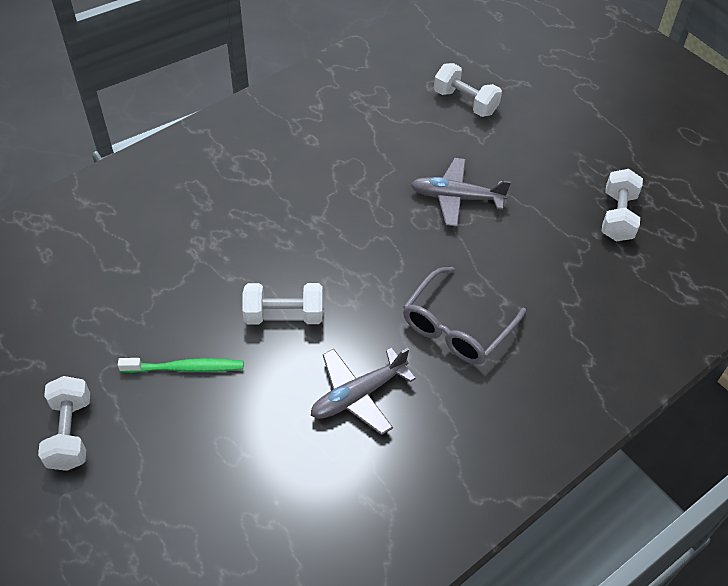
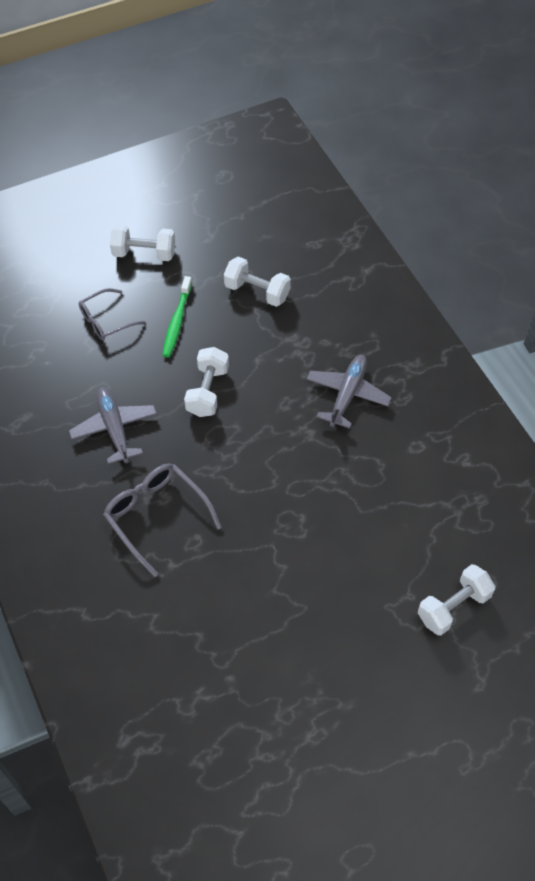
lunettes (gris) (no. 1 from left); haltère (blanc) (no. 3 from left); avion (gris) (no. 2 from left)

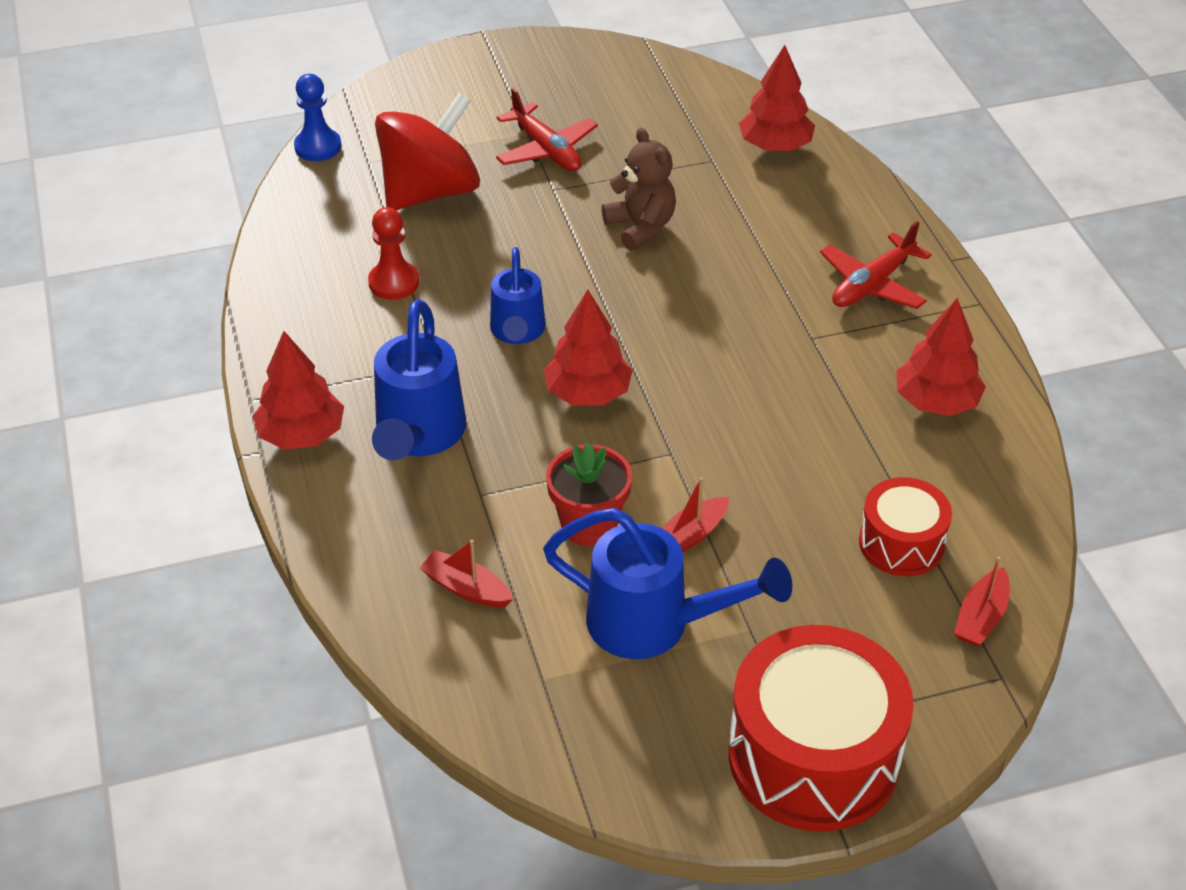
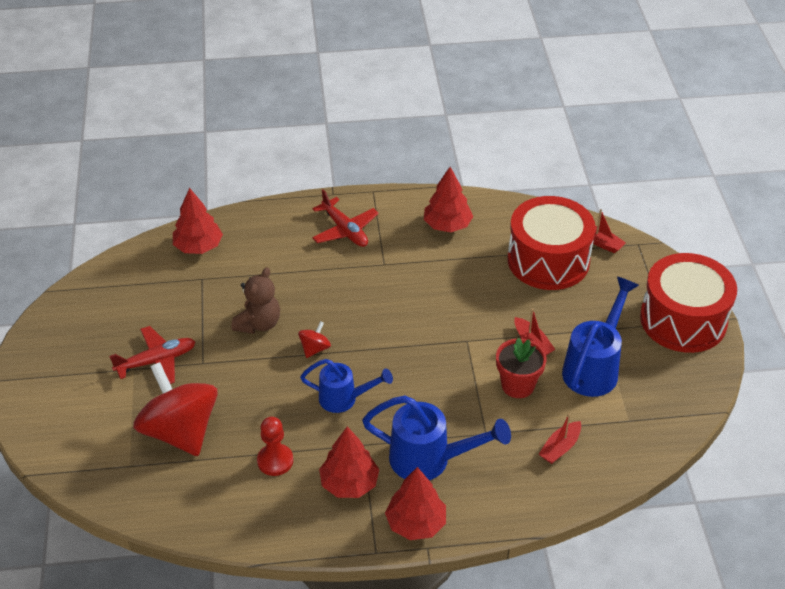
ours en peluche (marron); toupie (rouge) (no. 2 from left); arbre (rouge) (no. 2 from left); tambour (rouge) (no. 1 from left); pion (bleu)

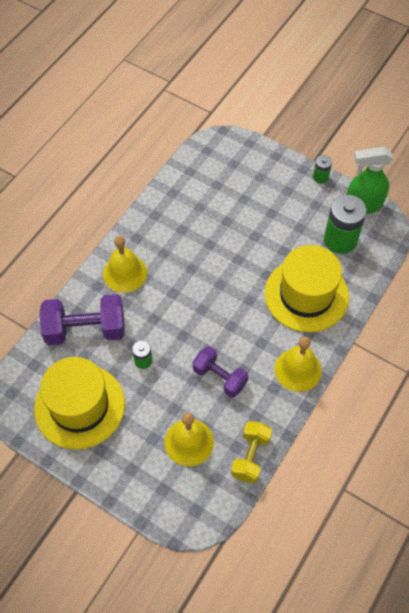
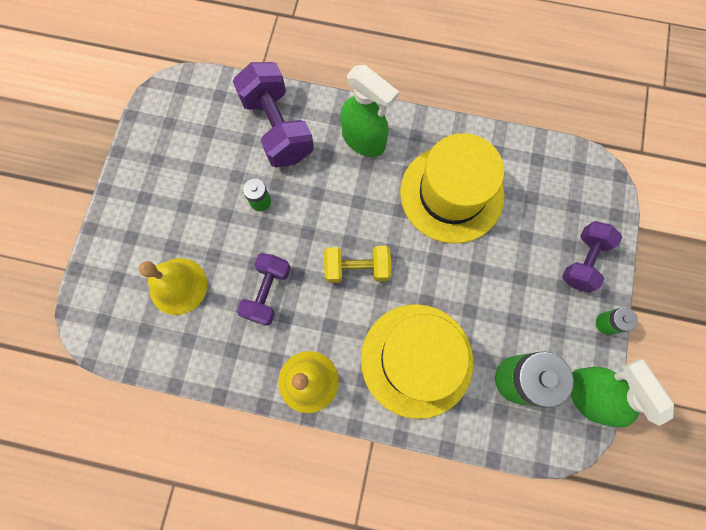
haltère (jaune); vaporisateur (vert) (no. 1 from left); chapeau (jaune) (no. 2 from left); haltère (violet) (no. 3 from left)

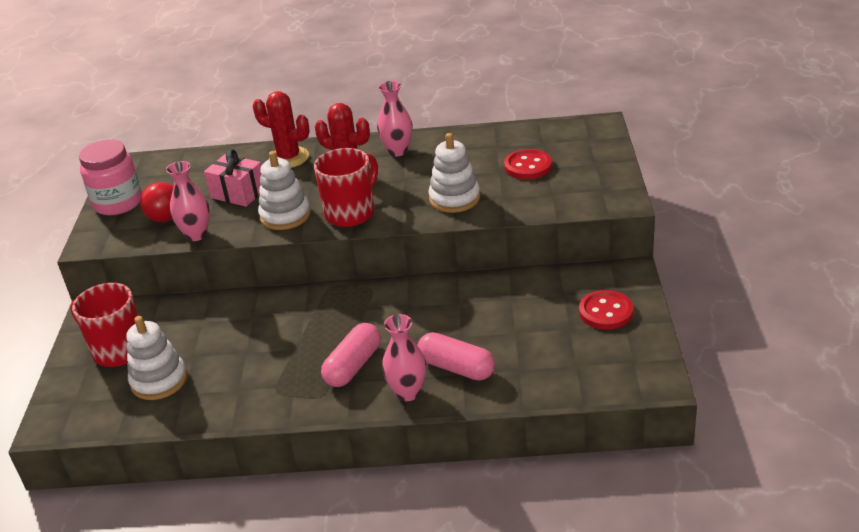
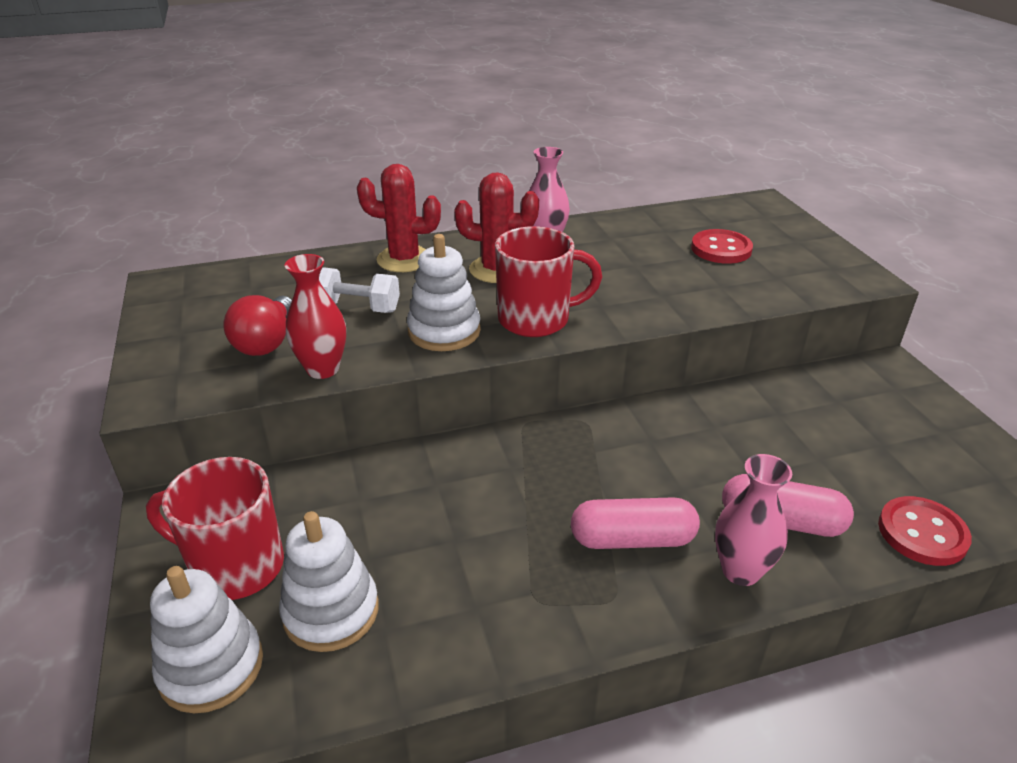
jouet à empiler (blanc) (no. 1 from left); vase (rouge); haltère (blanc); tasse (rouge) (no. 2 from left); gélule (rose) (no. 1 from left); bouton (rouge) (no. 2 from left); bocal (rose)

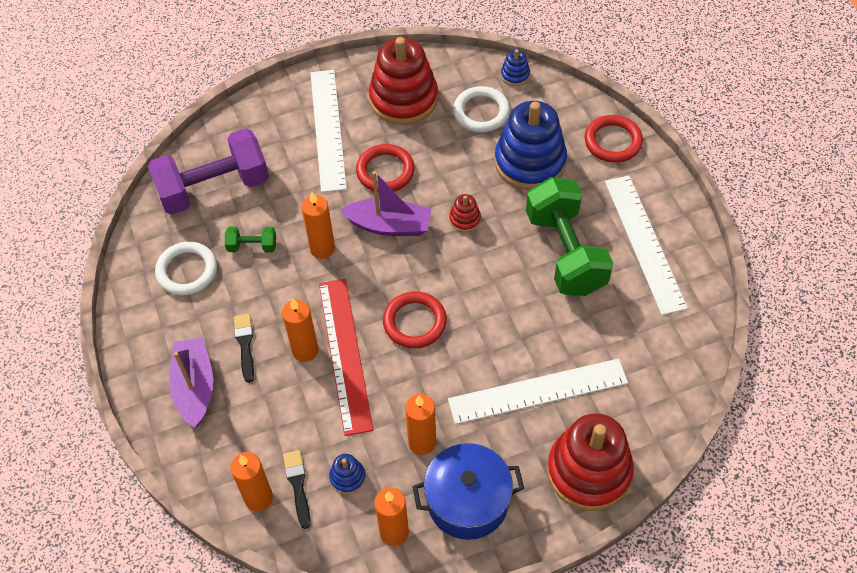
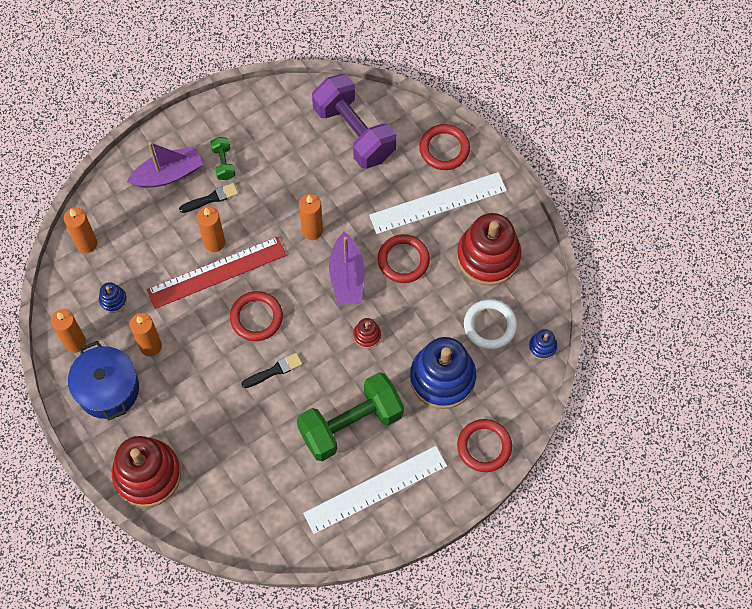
haltère (vert) (no. 1 from left); pinceau (noir) (no. 2 from left); anneau (rouge) (no. 3 from left); anneau (blanc) (no. 1 from left in the first image); règle (blanc) (no. 2 from left in the first image)

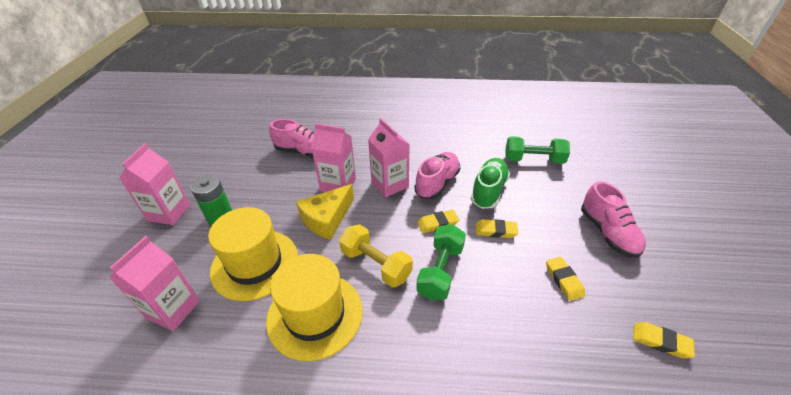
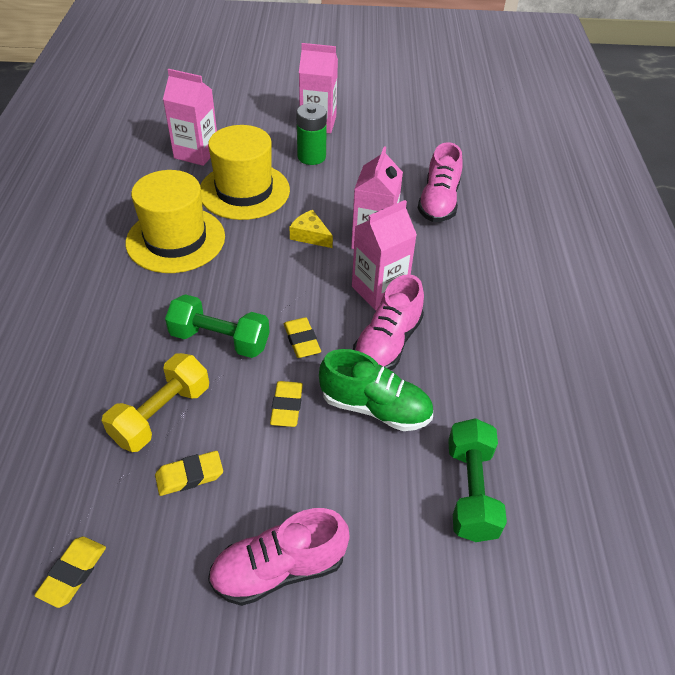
haltère (jaune); fromage (jaune); chaussure (rose) (no. 2 from left)

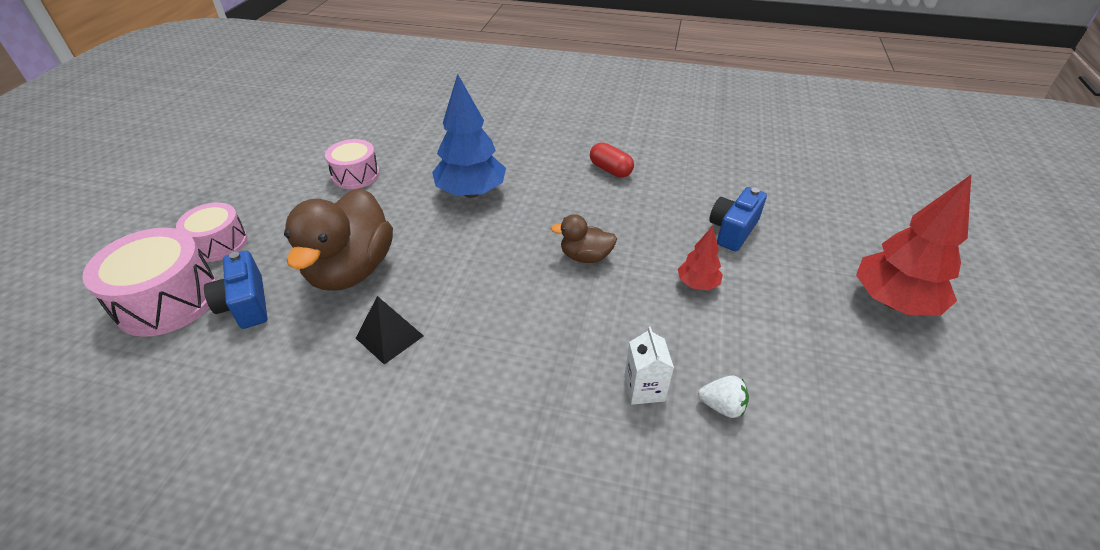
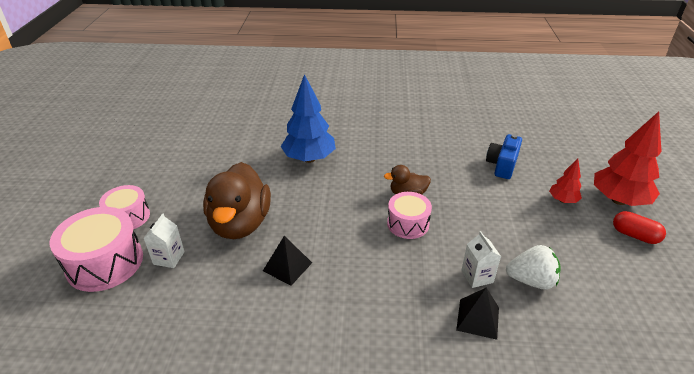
brique de lait (blanc) (no. 1 from left); tambour (rose) (no. 3 from left); pyramide (noir) (no. 2 from left); fraise (blanc); arbre (rouge) (no. 1 from left); gélule (rouge)

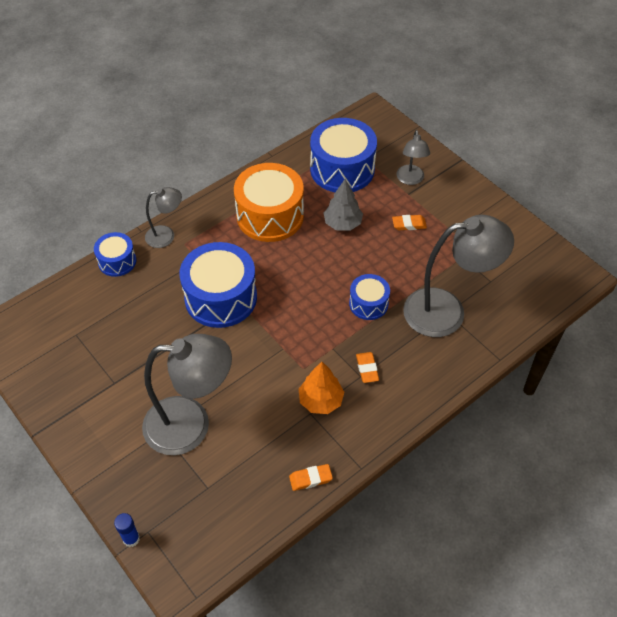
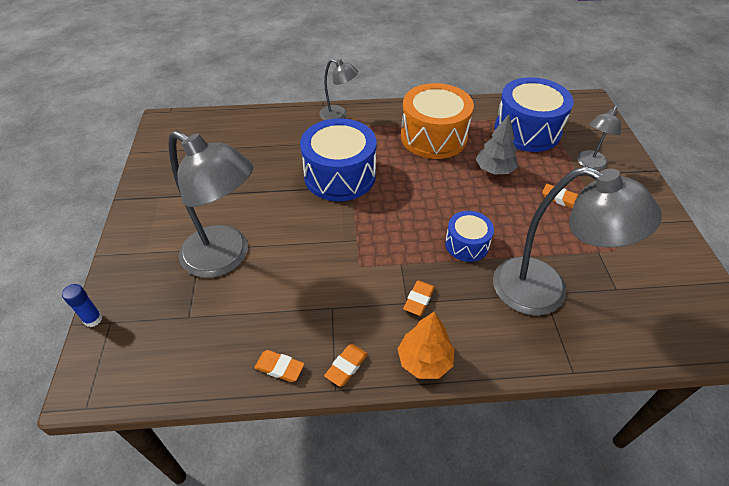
gomme (orange) (no. 2 from left); arbre (orange); tambour (bleu) (no. 1 from left in the first image)

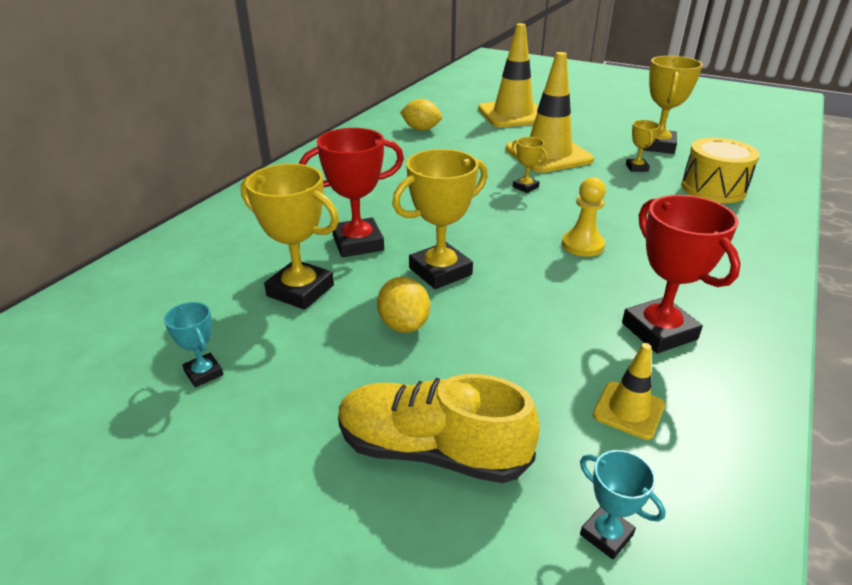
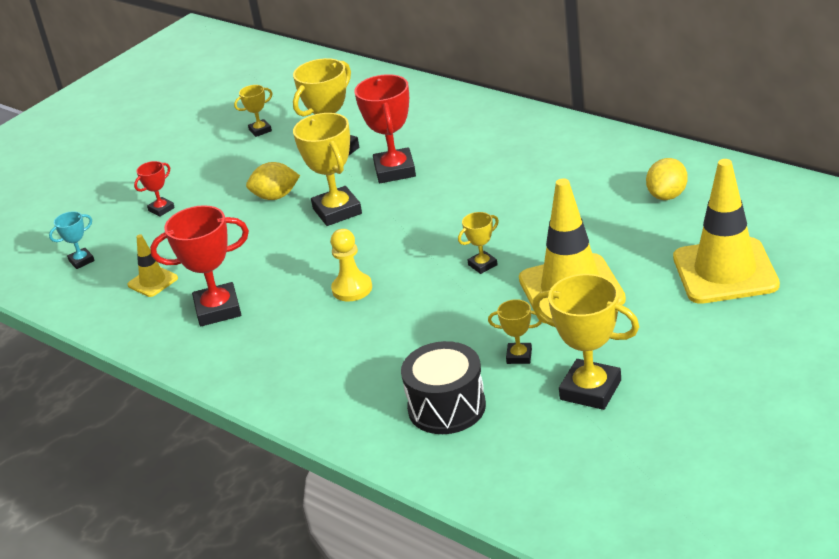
trophée (rouge) (no. 1 from left); trophée (jaune) (no. 1 from left); tambour (noir)

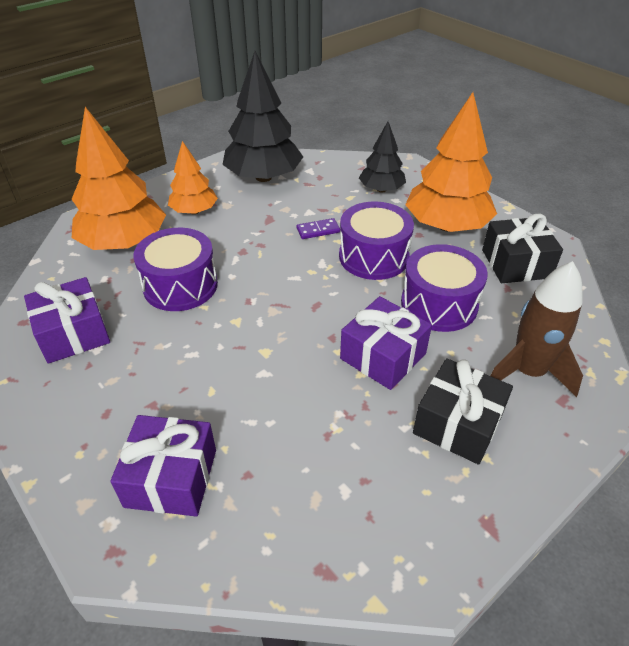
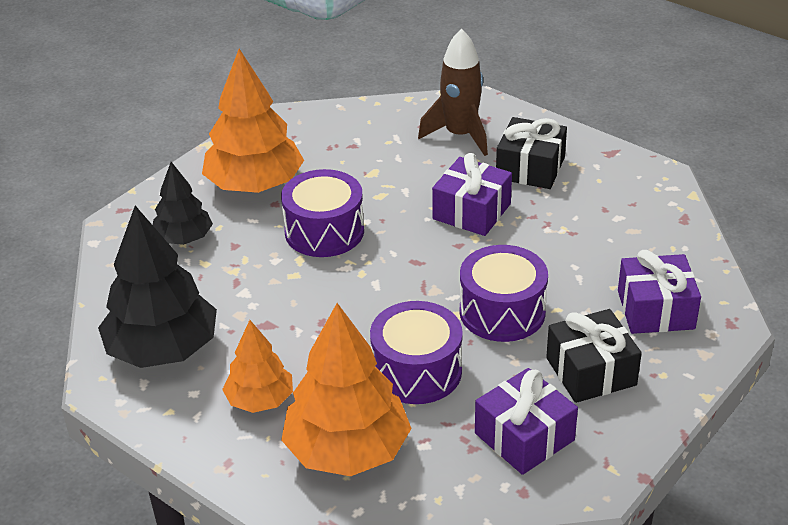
tambour (violet) (no. 3 from left); cadeau (noir) (no. 2 from left); domino (violet)

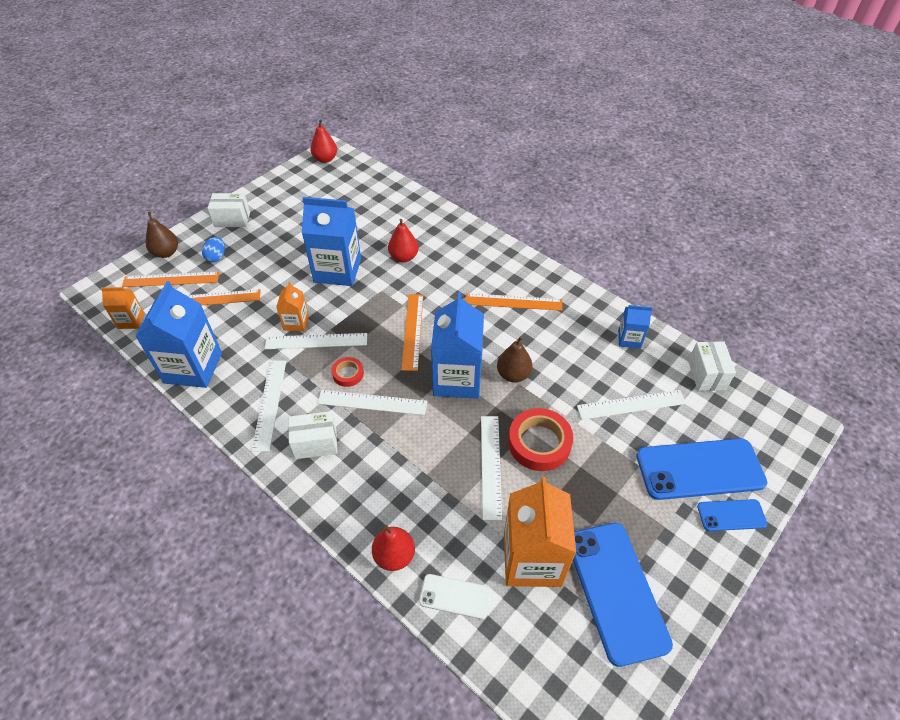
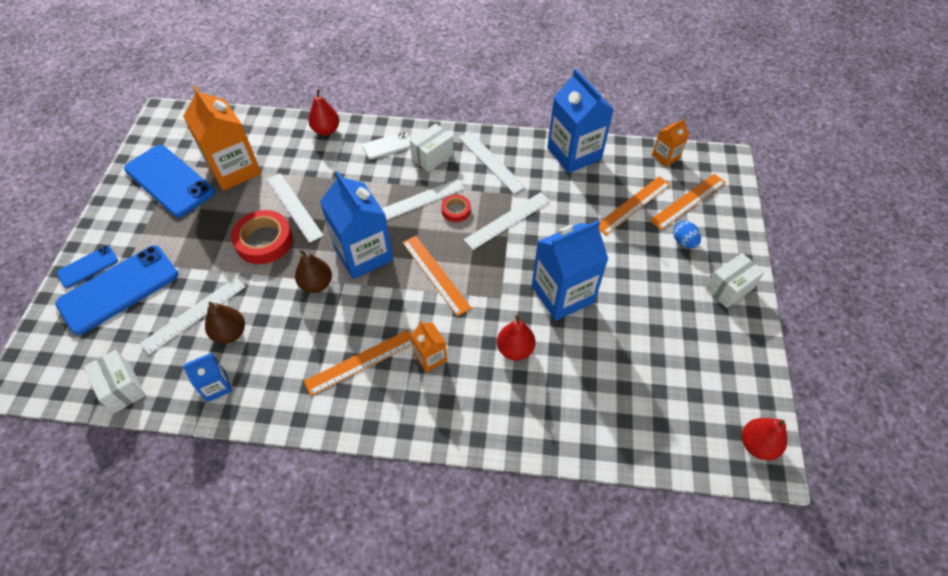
poire (marron) (no. 1 from left); téléphone (blanc); brique de lait (orange) (no. 2 from left)

